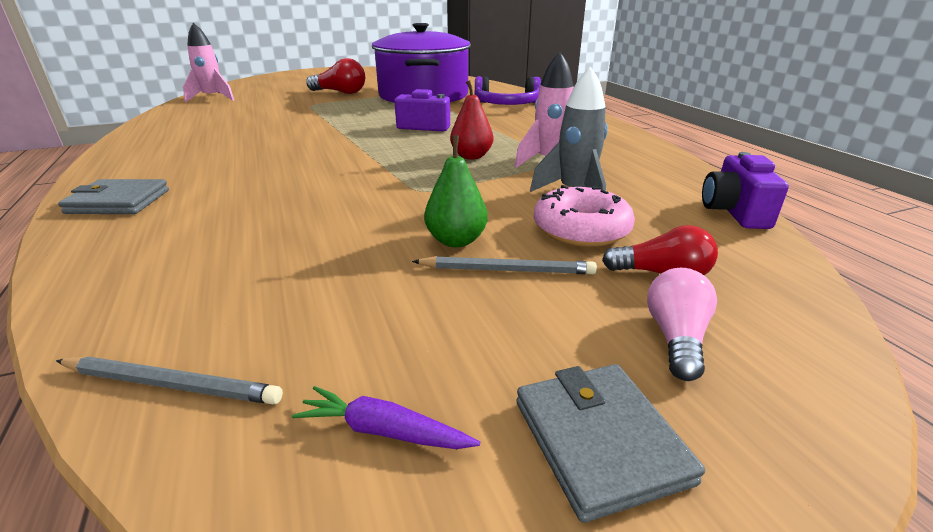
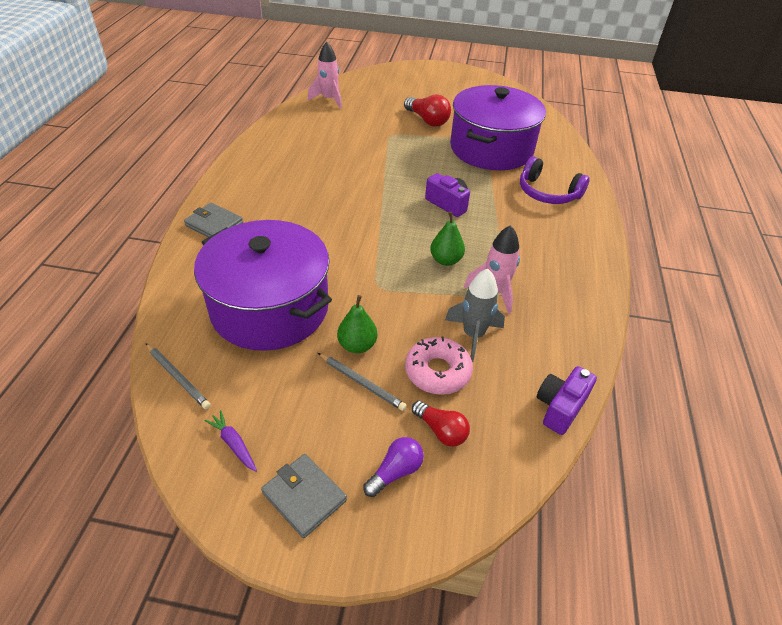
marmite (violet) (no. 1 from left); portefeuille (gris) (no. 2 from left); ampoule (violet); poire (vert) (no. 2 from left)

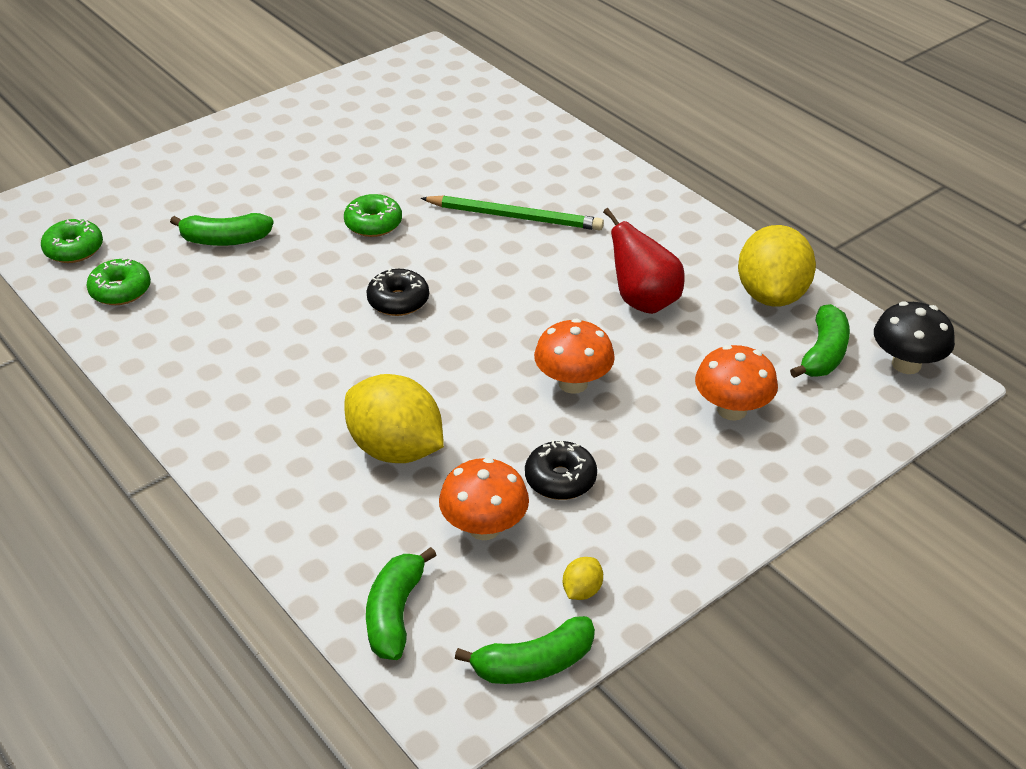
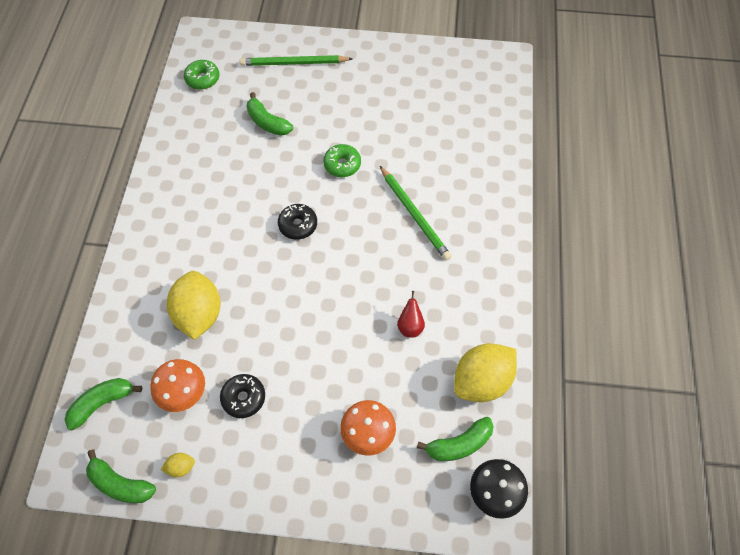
crayon (vert) (no. 1 from left); poire (rouge); beignet (vert) (no. 2 from left in the first image); champignon (orange) (no. 2 from left in the first image)

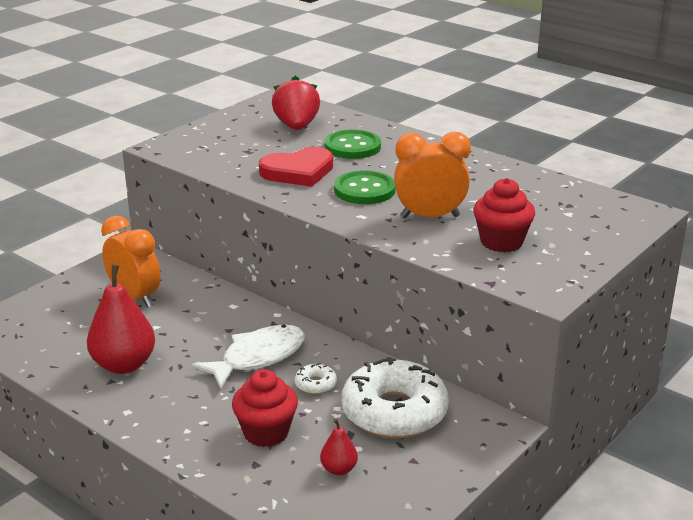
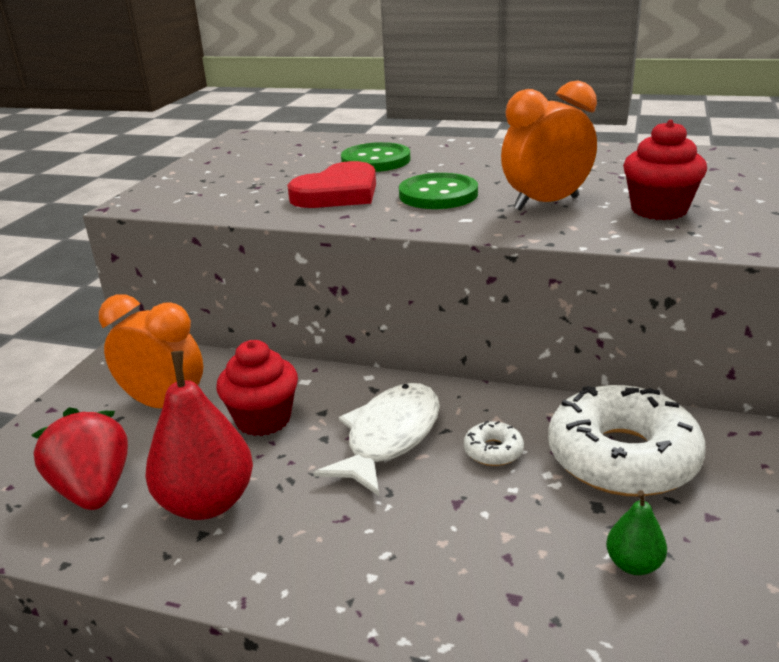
fraise (rouge); muffin (rouge) (no. 1 from left); poire (vert)

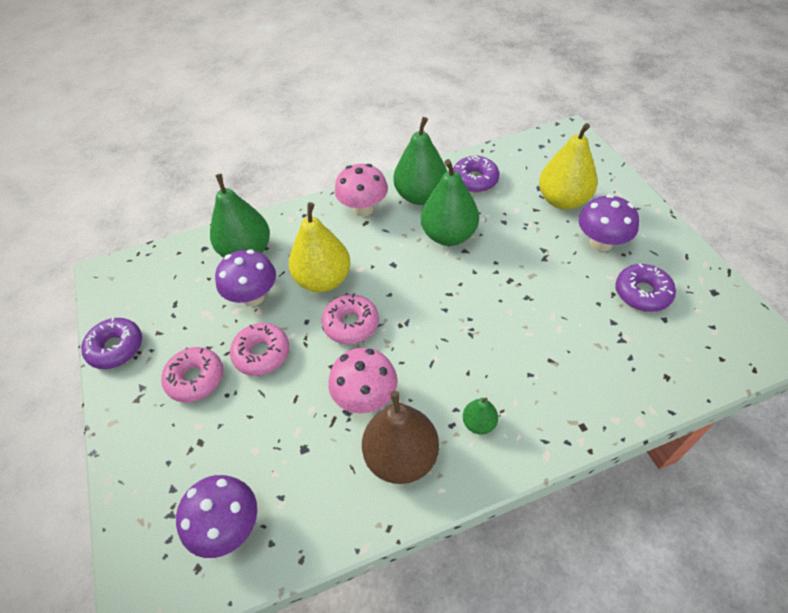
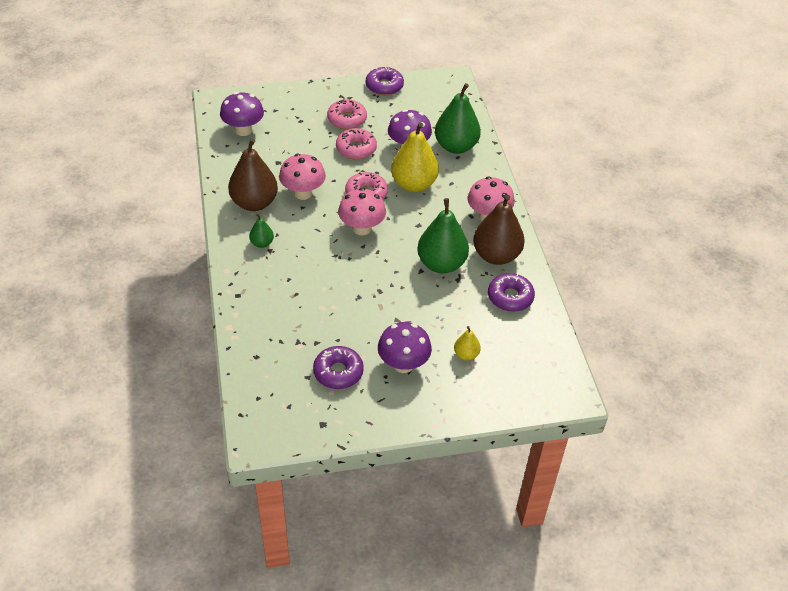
champignon (rose) (no. 2 from left); poire (jaune) (no. 2 from left); poire (marron) (no. 2 from left)

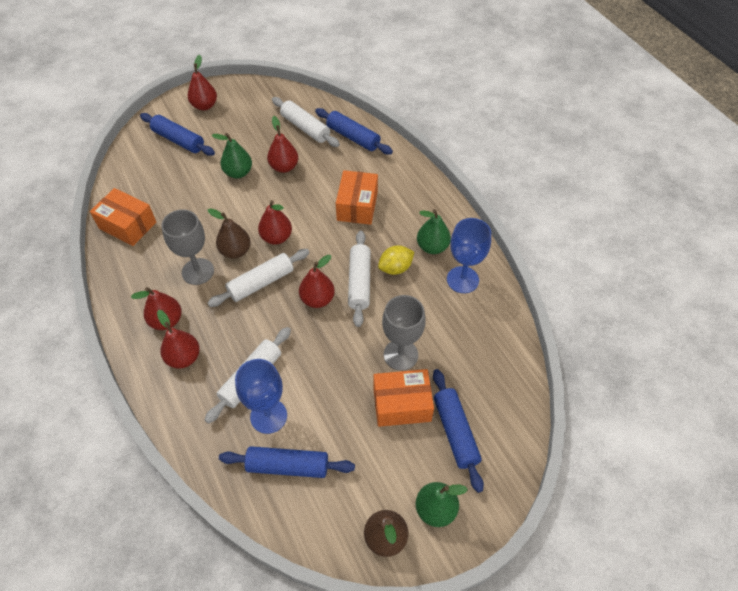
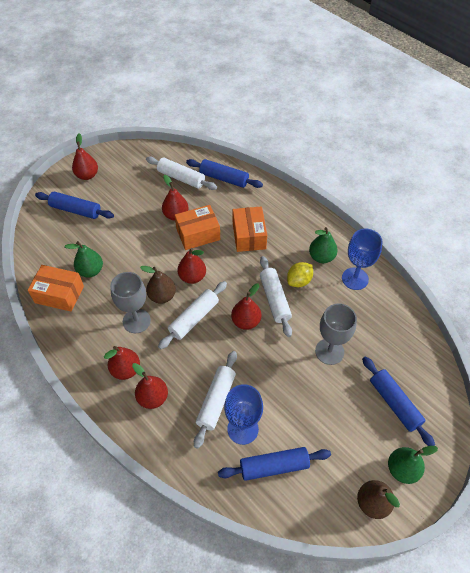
poire (vert) (no. 1 from left); boîte (orange) (no. 2 from left)

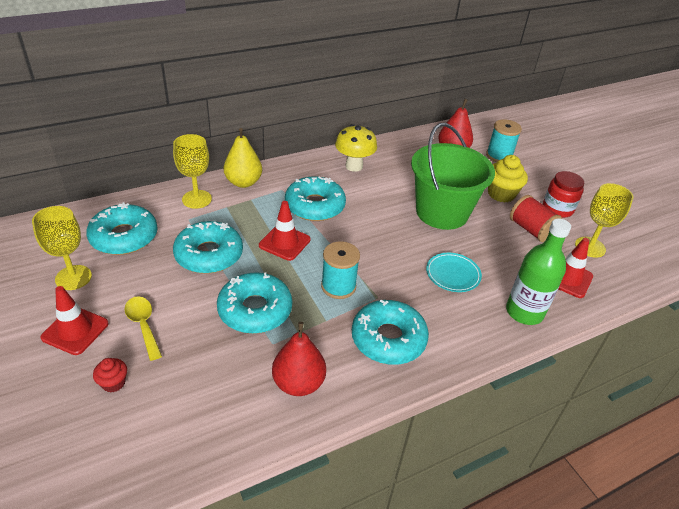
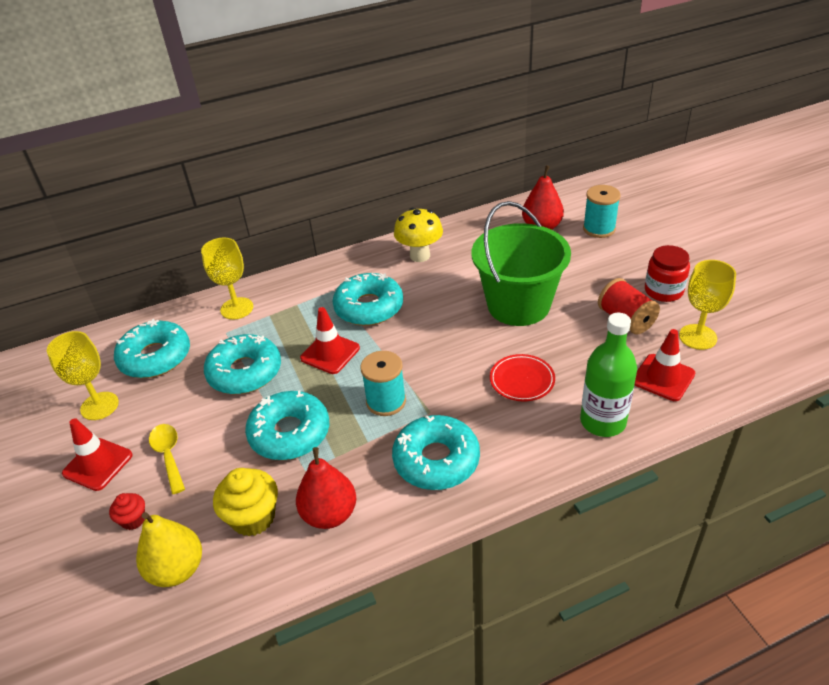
poire (jaune); muffin (jaune); assiette (rouge)

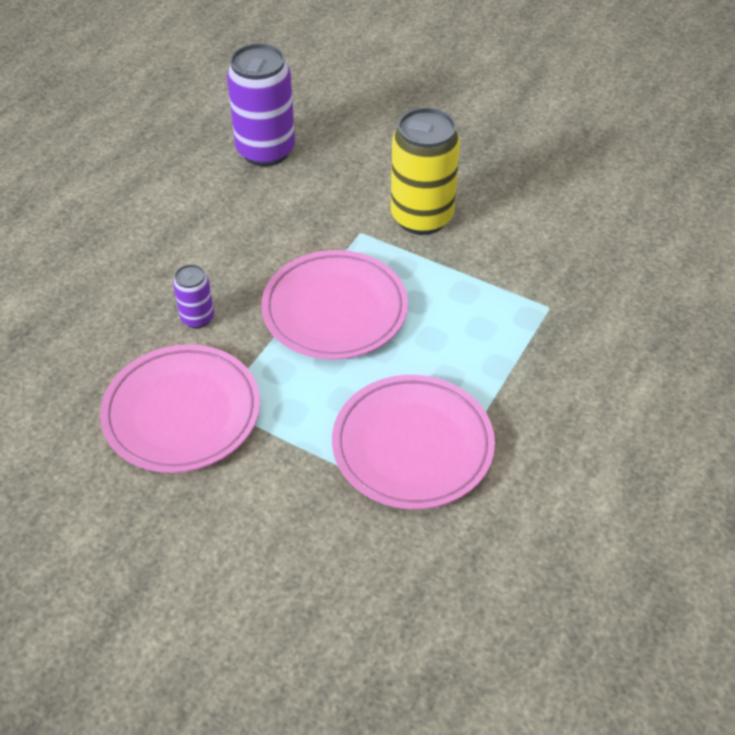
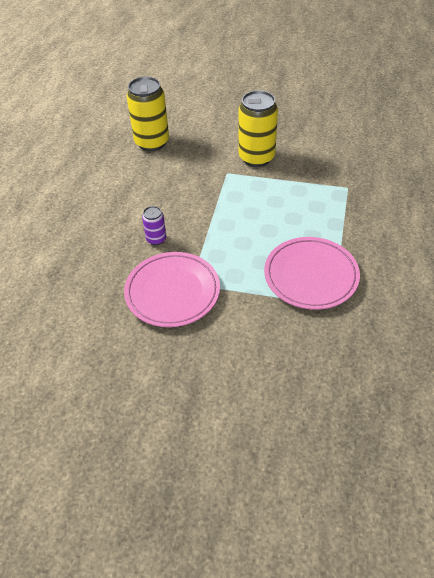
canette (jaune) (no. 1 from left); assiette (rose) (no. 2 from left in the first image)

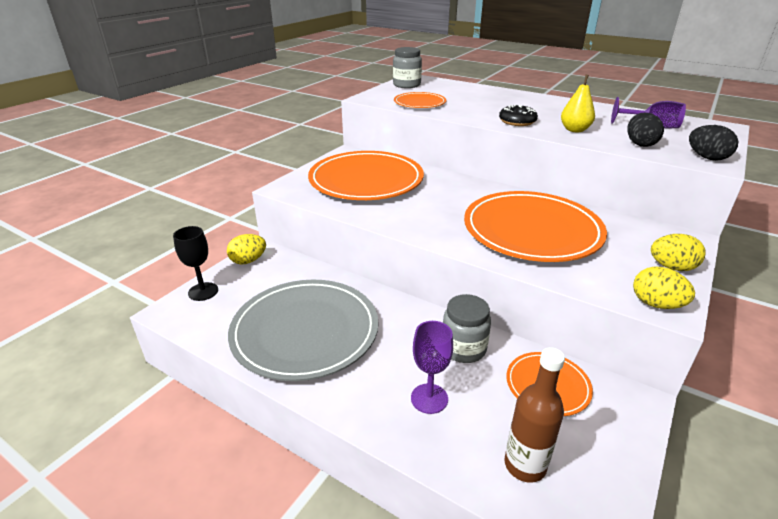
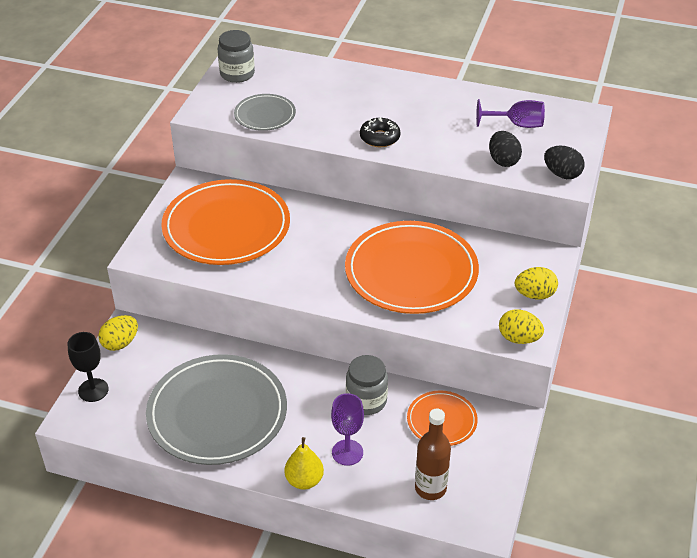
assiette (gris) (no. 2 from left); poire (jaune)

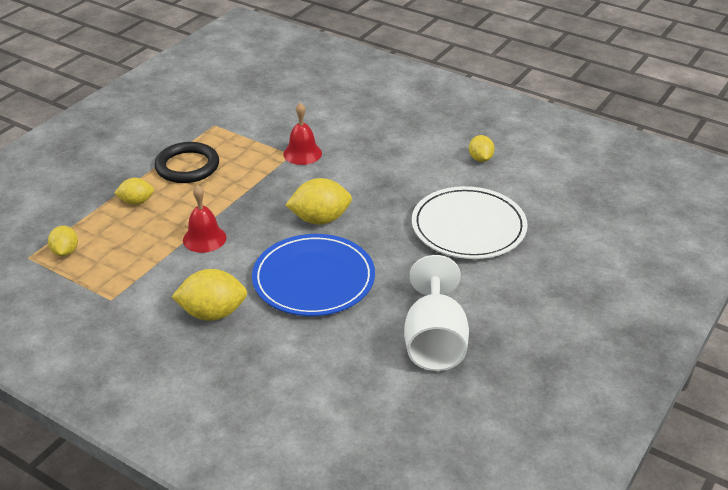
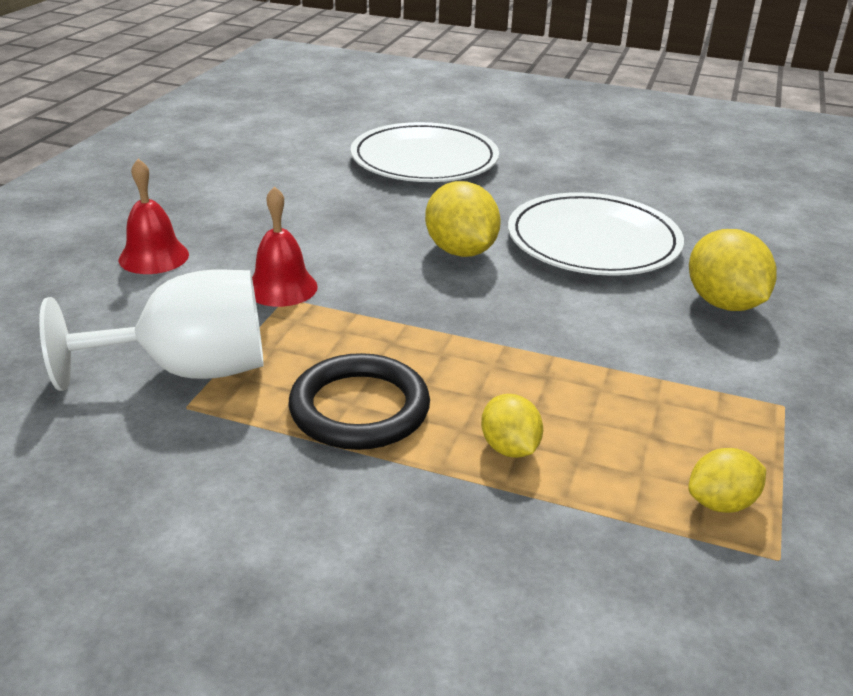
verre à pied (blanc); cloche (rouge) (no. 1 from left); assiette (blanc) (no. 2 from left); citron (jaune) (no. 5 from left in the first image)

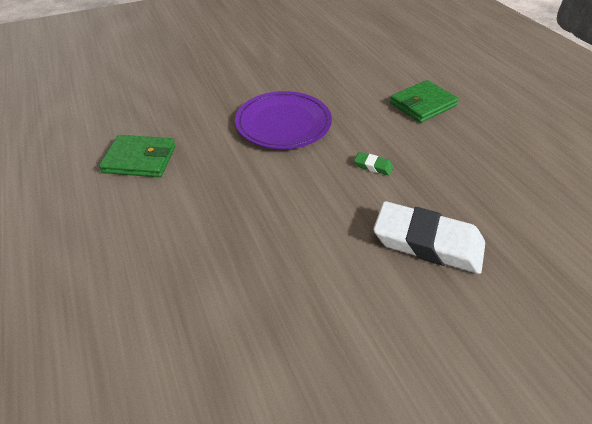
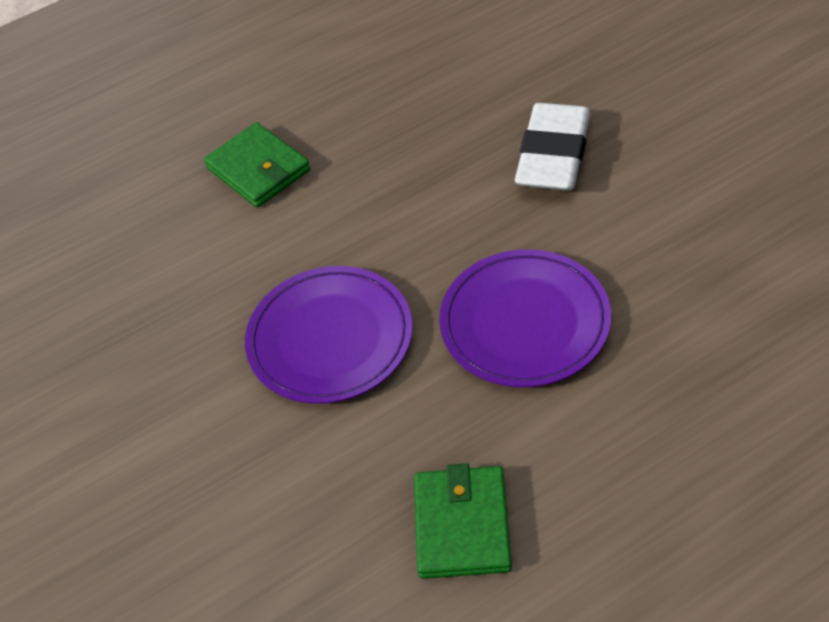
assiette (violet) (no. 2 from left); gomme (vert)

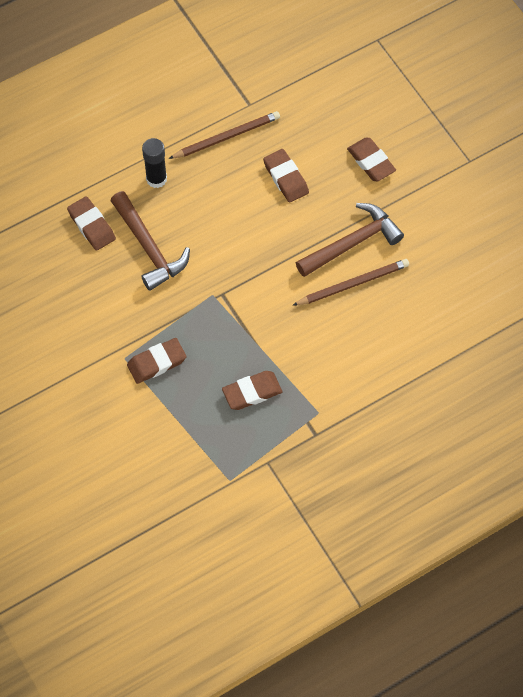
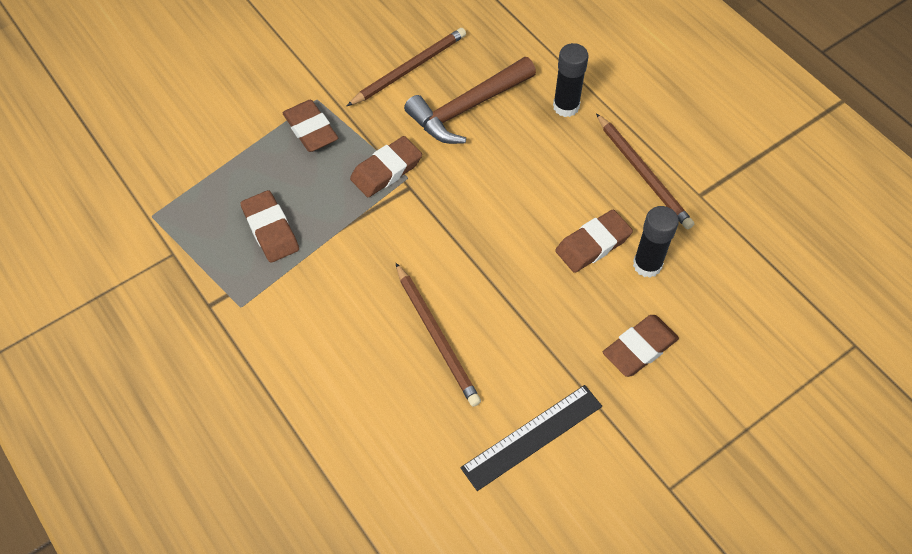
crayon (marron) (no. 1 from left); gomme (marron) (no. 3 from left); règle (noir); bâton de colle (noir) (no. 2 from left); marteau (marron) (no. 2 from left in the first image)

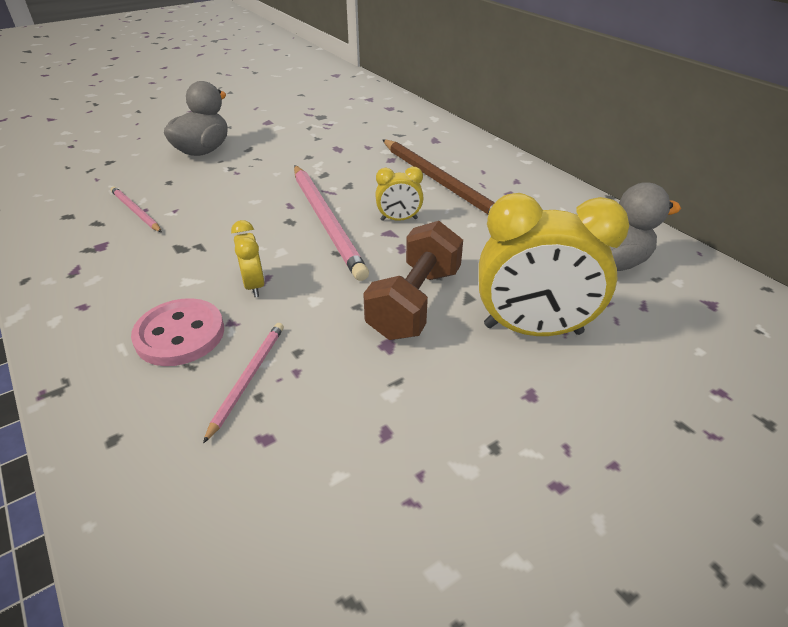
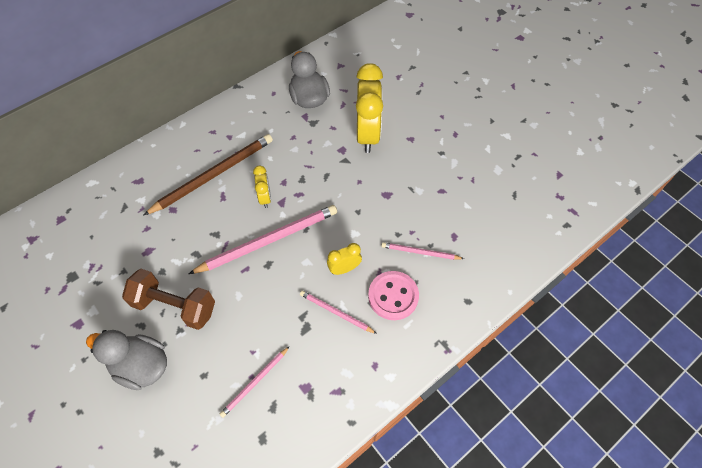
haltère (marron); crayon (rose) (no. 3 from left)

